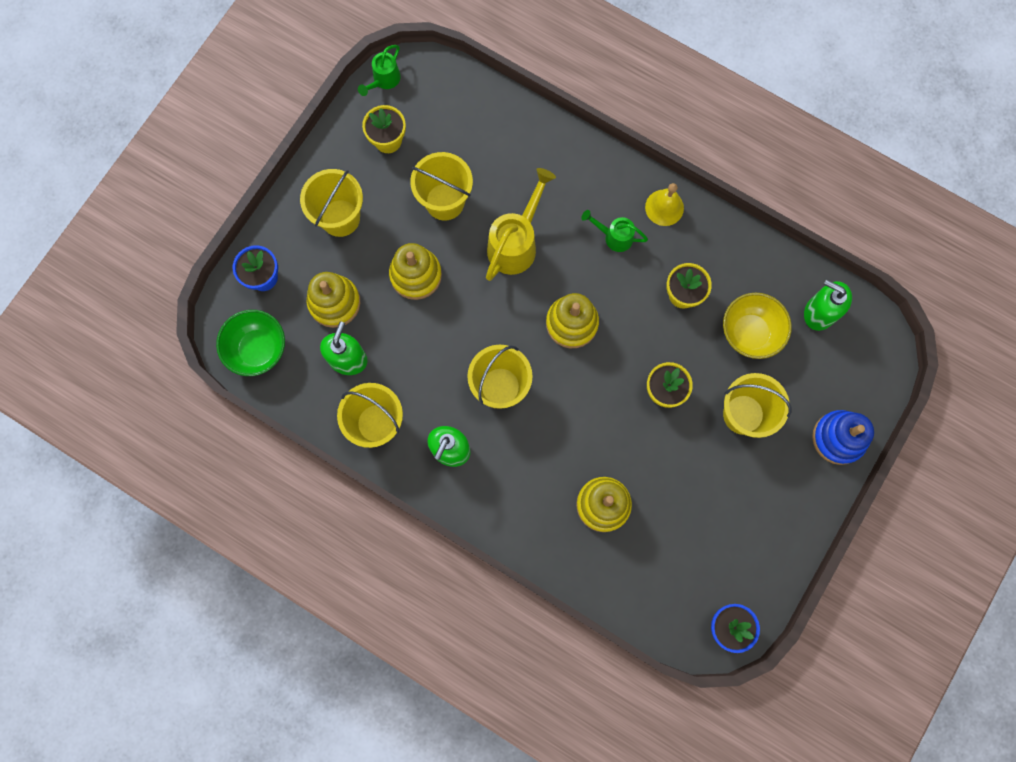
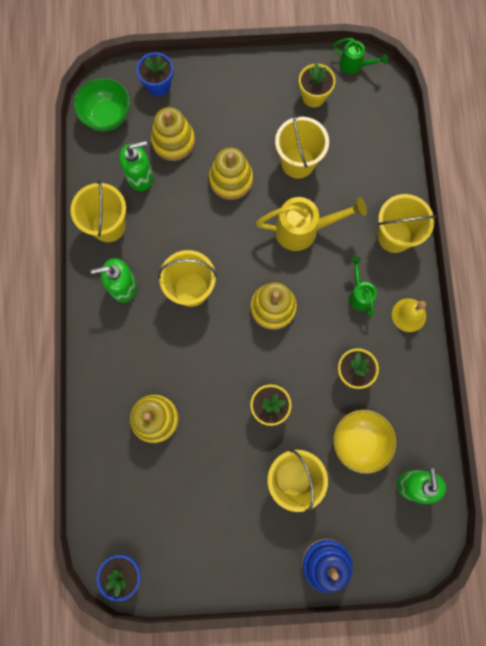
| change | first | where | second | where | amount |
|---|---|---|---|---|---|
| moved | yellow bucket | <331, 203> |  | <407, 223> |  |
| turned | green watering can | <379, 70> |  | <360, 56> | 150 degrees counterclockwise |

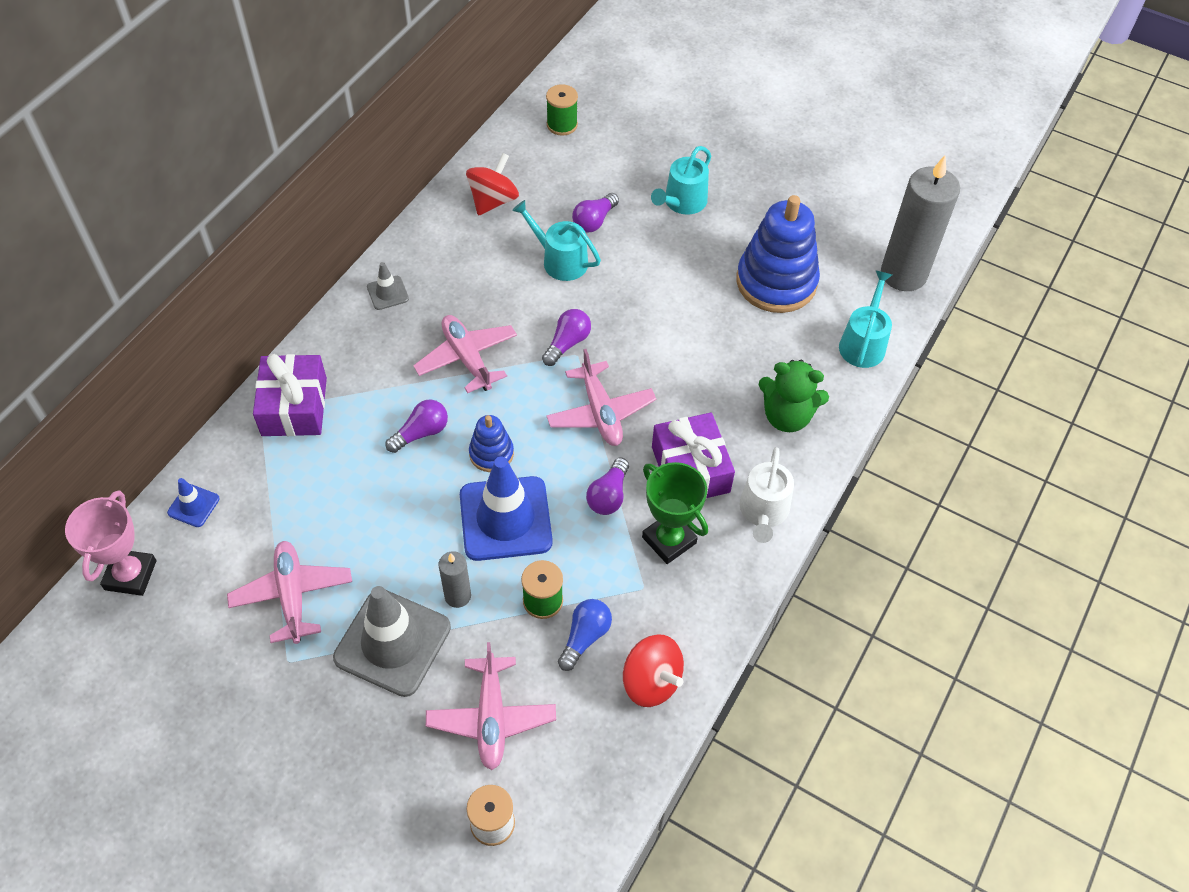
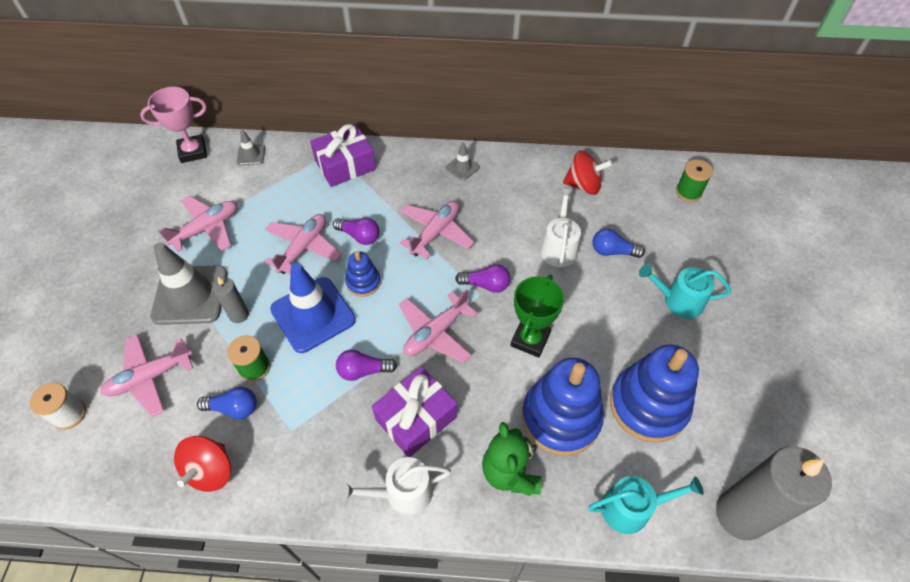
| change | first | where | second | where | amount |
|---|---|---|---|---|---|
| added |  |  | pink plane | <303, 244> |  |
| added |  |  | blue stacking toy | <563, 407> |  |
| moved | green trophy | <675, 513> |  | <537, 316> |  |
| recoloured | blue traffic cone | <193, 502> | grey traffic cone | <251, 147> |  |
| recoloured | turquoise watering can | <556, 240> | white watering can | <560, 227> |  |
| recoloured | purple light bulb | <595, 213> | blue light bulb | <619, 243> |  |

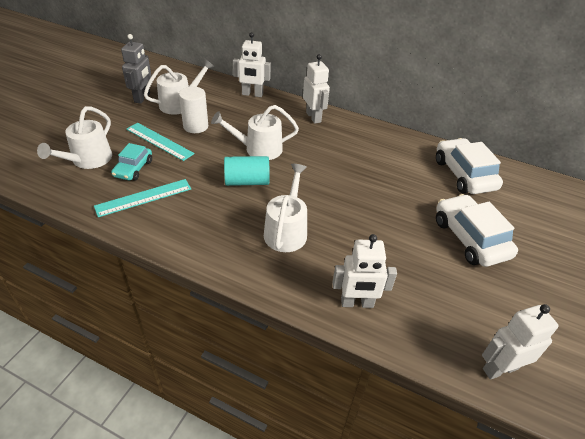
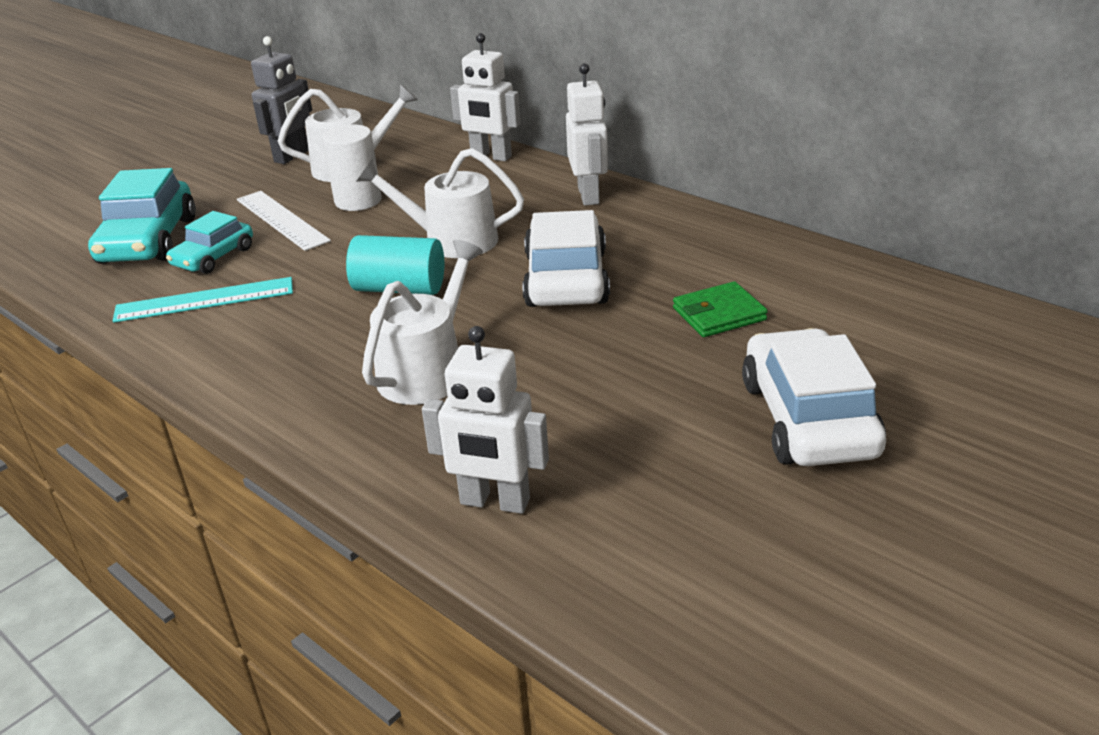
| change | first | where | second | where | amount |
|---|---|---|---|---|---|
| removed | white robot | <520, 342> |  |  |  |
| added |  |  | green wallet | <720, 309> |  |
| moved | white car | <469, 166> |  | <566, 258> |  |
| replaced | white watering can | <74, 137> | turquoise car | <142, 216> |  |
| recoloured | turquoise ruler | <160, 142> | white ruler | <284, 221> |  |

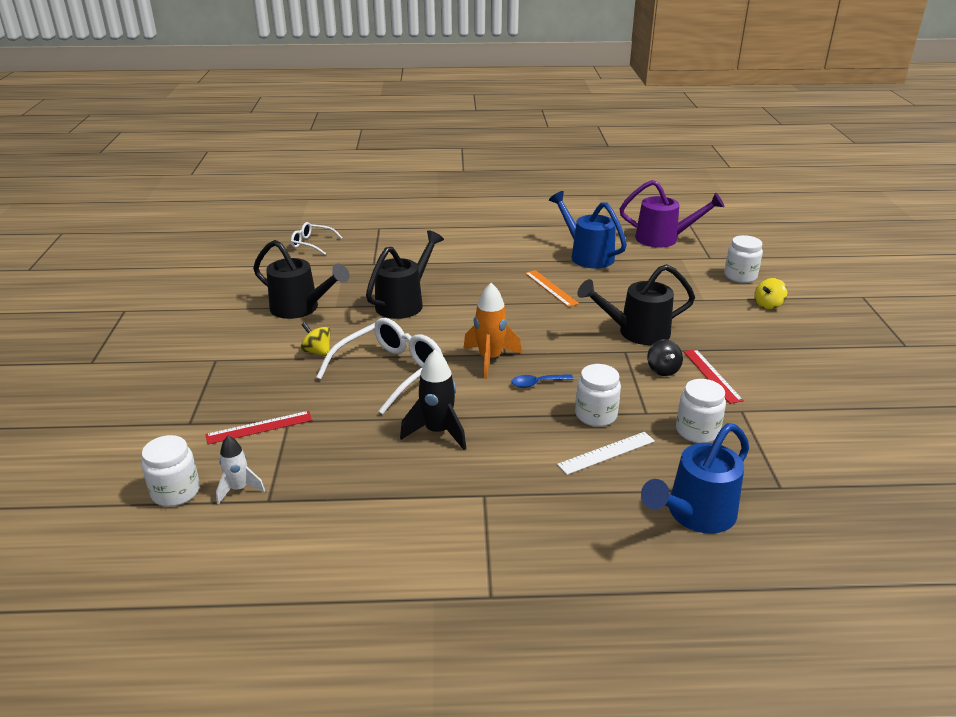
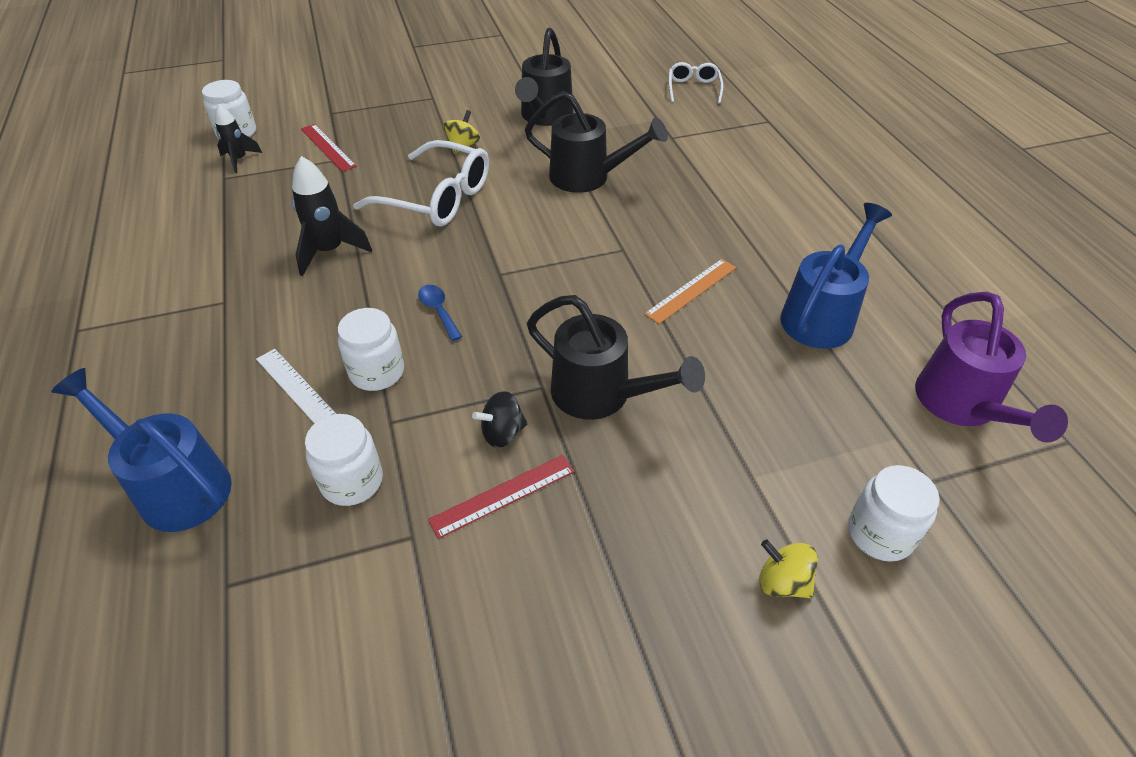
| change | first | where | second | where | amount |
|---|---|---|---|---|---|
| removed | orange rocket | <492, 331> |  |  |  |
| recoloured | white rocket | <240, 470> | black rocket | <238, 138> |  |
| turned | black watering can | <636, 304> |  | <616, 357> | 150 degrees clockwise |

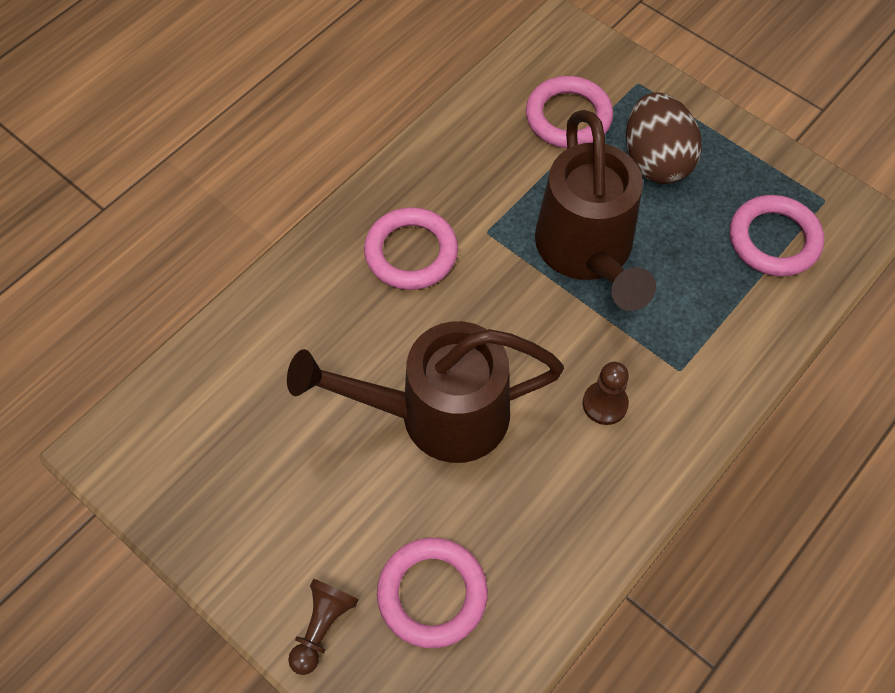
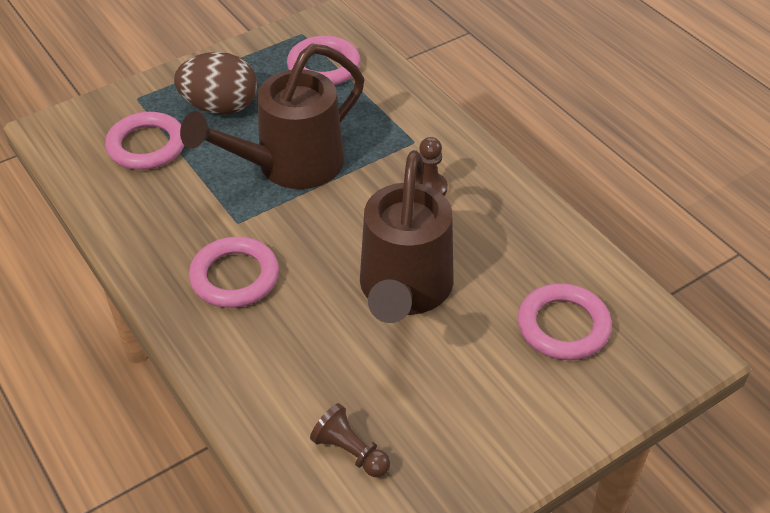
| change | first | where | second | where | amount |
|---|---|---|---|---|---|
| moved | brown pawn | <323, 627> |  | <350, 440> |  |
| turned | brown watering can | <595, 210> |  | <272, 116> | 135 degrees clockwise |

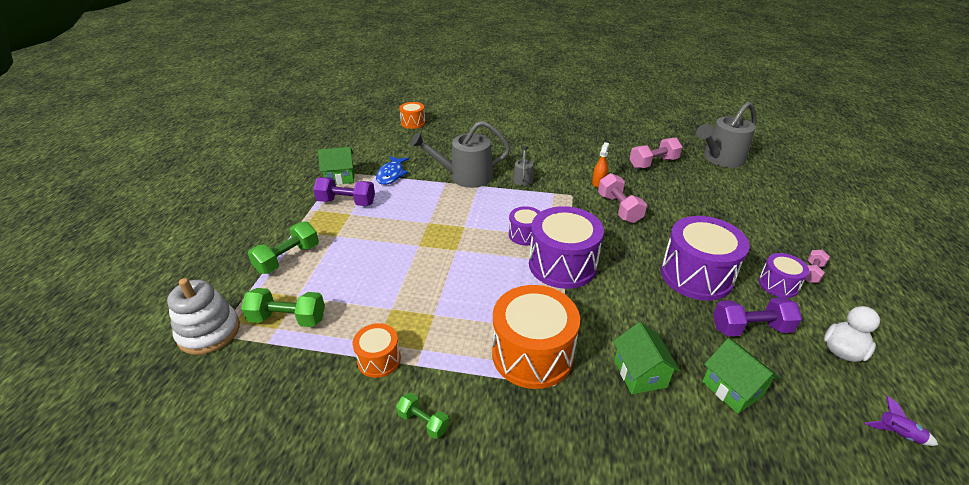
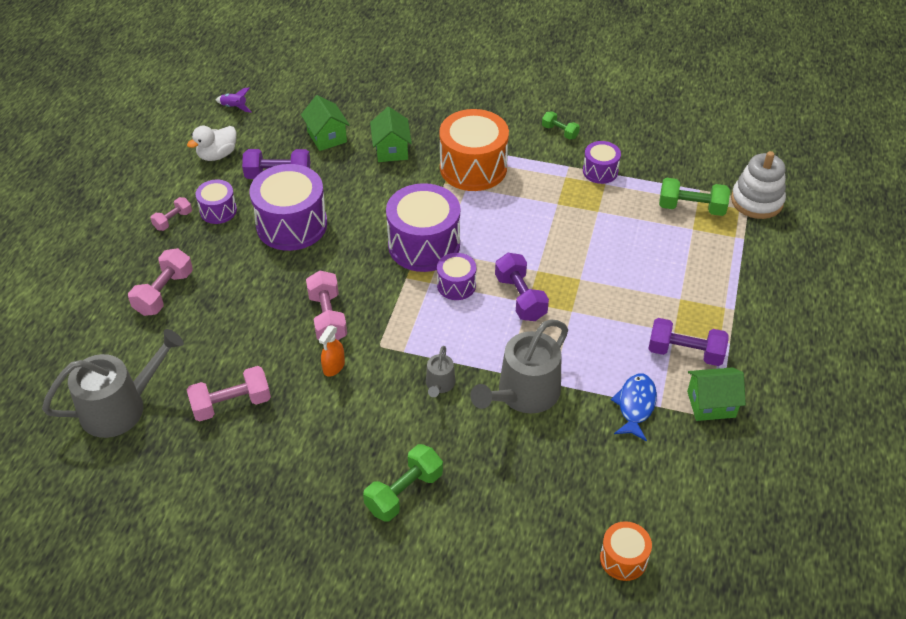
| change | first | where | second | where | amount |
|---|---|---|---|---|---|
| added |  |  | pink dumbbell | <160, 282> |  |
| added |  |  | purple dumbbell | <522, 287> |  |
| moved | green dumbbell | <283, 247> |  | <403, 483> |  |
| recoloured | orange drum | <377, 350> | purple drum | <602, 162> |  |
| turned | grey watering can | <460, 154> |  | <519, 366> | 135 degrees clockwise |

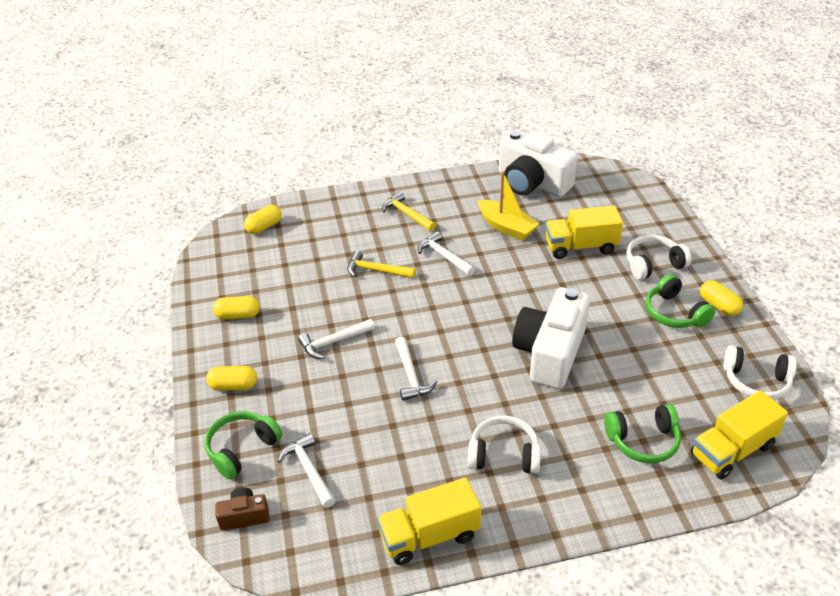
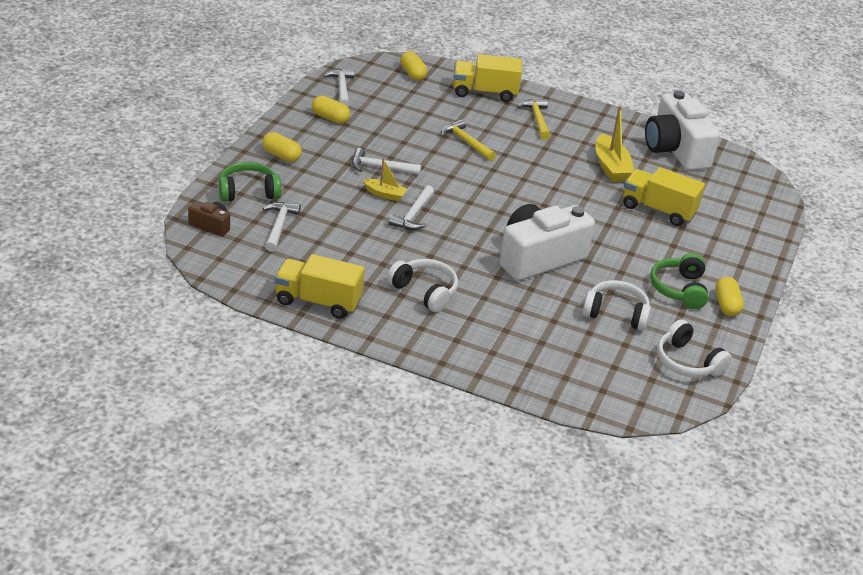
| change | first | where | second | where | amount |
|---|---|---|---|---|---|
| removed | green headphones | <642, 433> |  |  |  |
| added |  |  | yellow boat | <385, 180> |  |
| moved | white hammer | <446, 253> |  | <339, 87> |  |
| moved | white headphones | <659, 257> |  | <616, 305> |  |
| moved | yellow truck | <739, 435> |  | <487, 78> |  |
| turned | yellow capsule | <263, 219> |  | <413, 66> | 75 degrees clockwise |

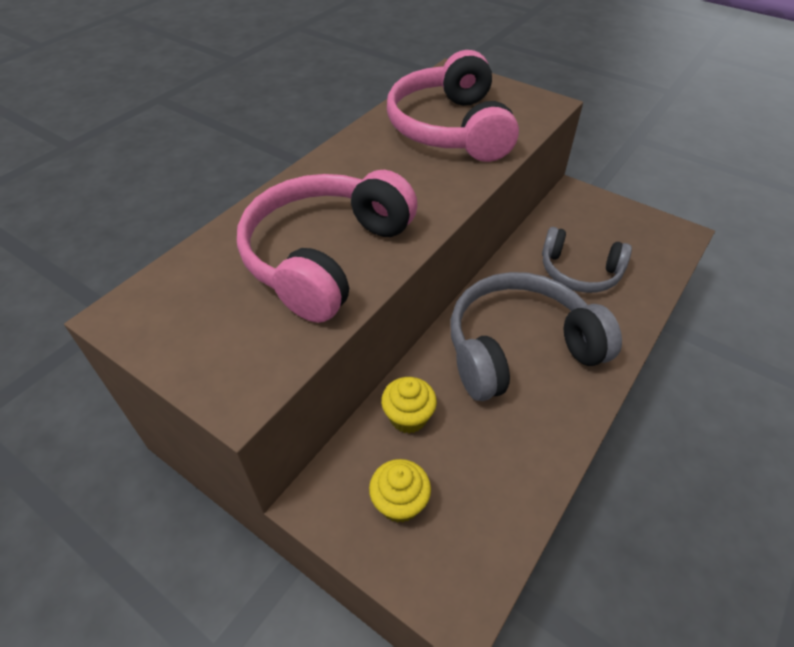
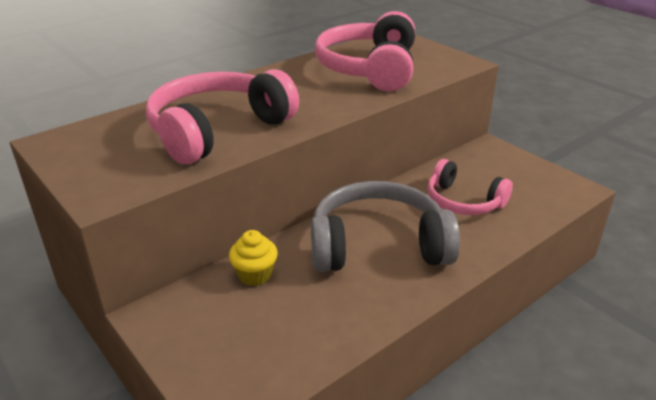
| change | first | where | second | where | amount |
|---|---|---|---|---|---|
| removed | yellow cupcake | <400, 491> |  |  |  |
| recoloured | grey headphones | <587, 260> | pink headphones | <470, 187> |  |

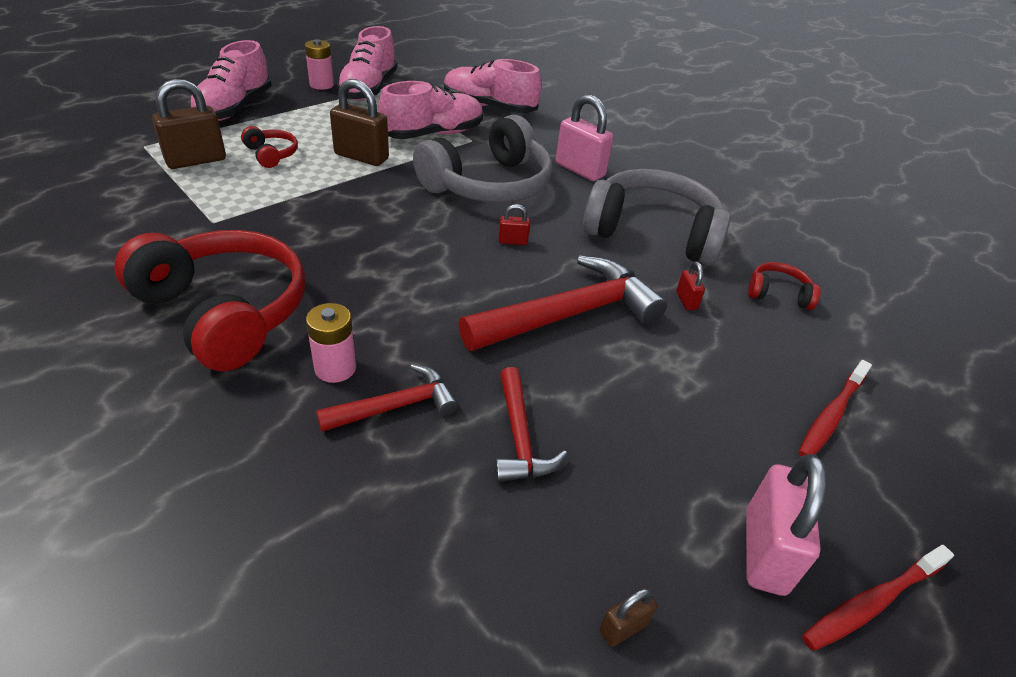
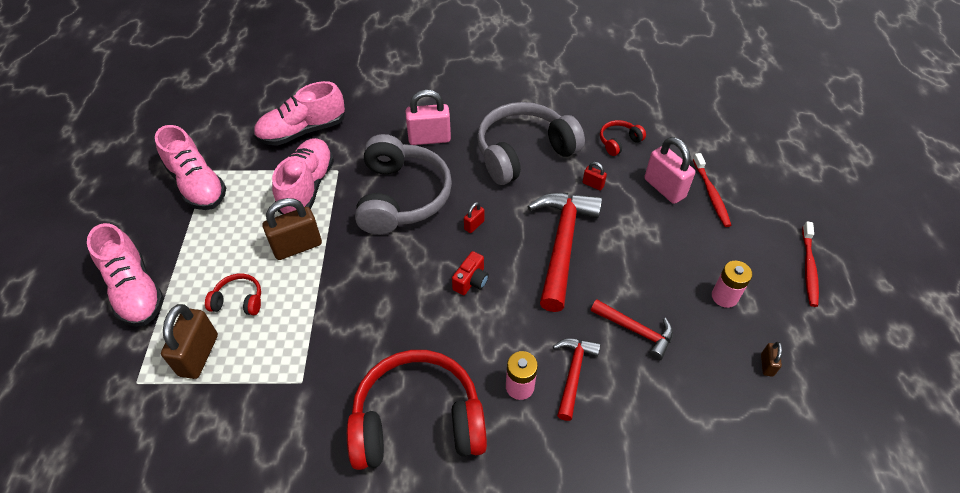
| change | first | where | second | where | amount |
|---|---|---|---|---|---|
| added |  |  | red camera | <470, 273> |  |
| moved | pink battery | <319, 64> |  | <732, 284> |  |
| moved | pink padlock | <786, 525> |  | <669, 170> |  |

